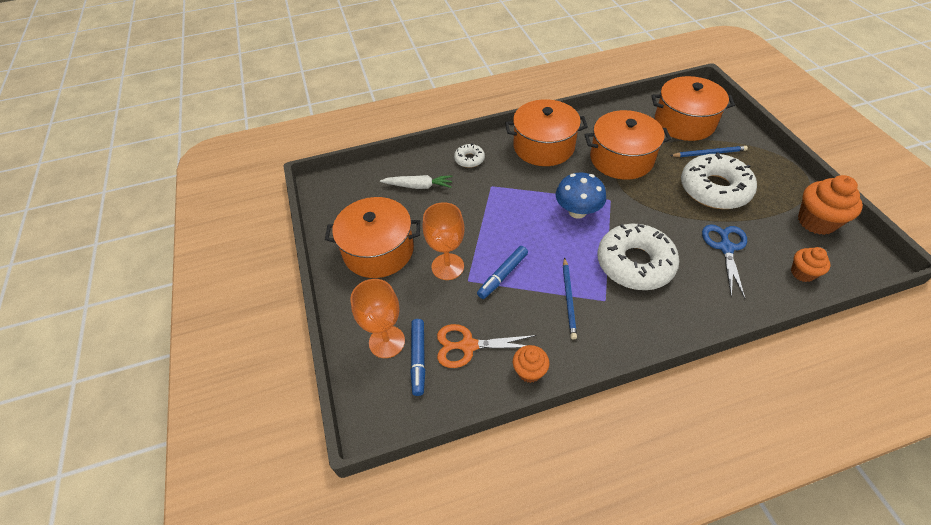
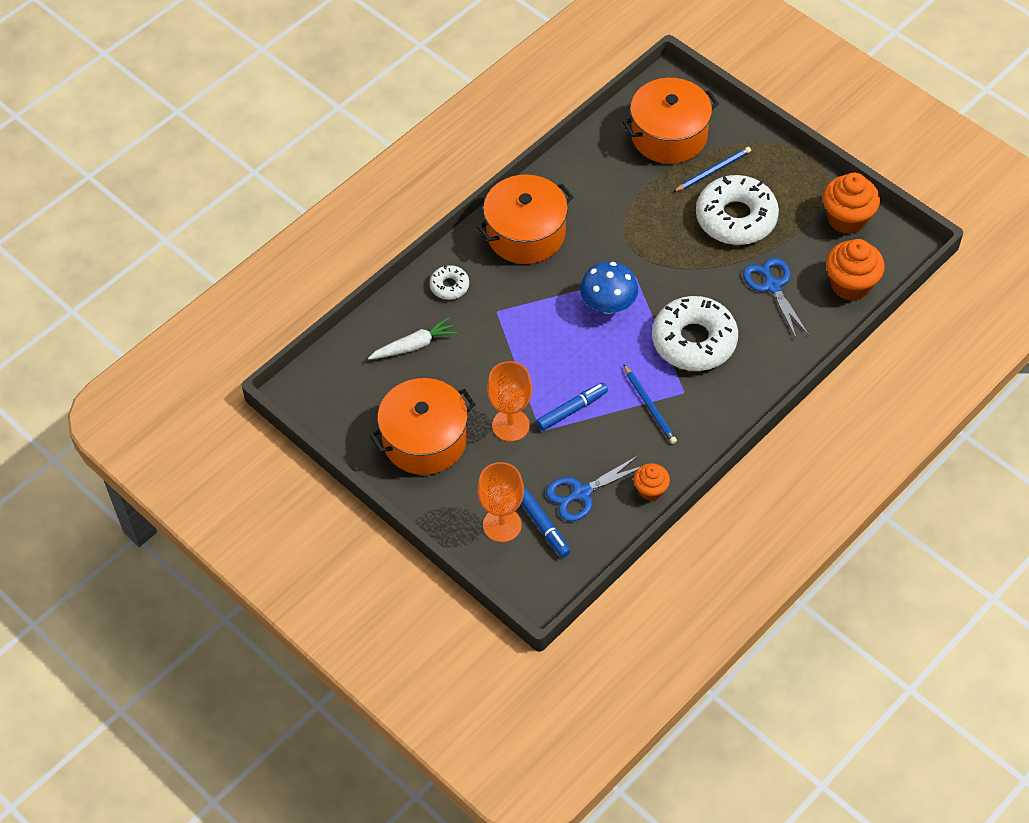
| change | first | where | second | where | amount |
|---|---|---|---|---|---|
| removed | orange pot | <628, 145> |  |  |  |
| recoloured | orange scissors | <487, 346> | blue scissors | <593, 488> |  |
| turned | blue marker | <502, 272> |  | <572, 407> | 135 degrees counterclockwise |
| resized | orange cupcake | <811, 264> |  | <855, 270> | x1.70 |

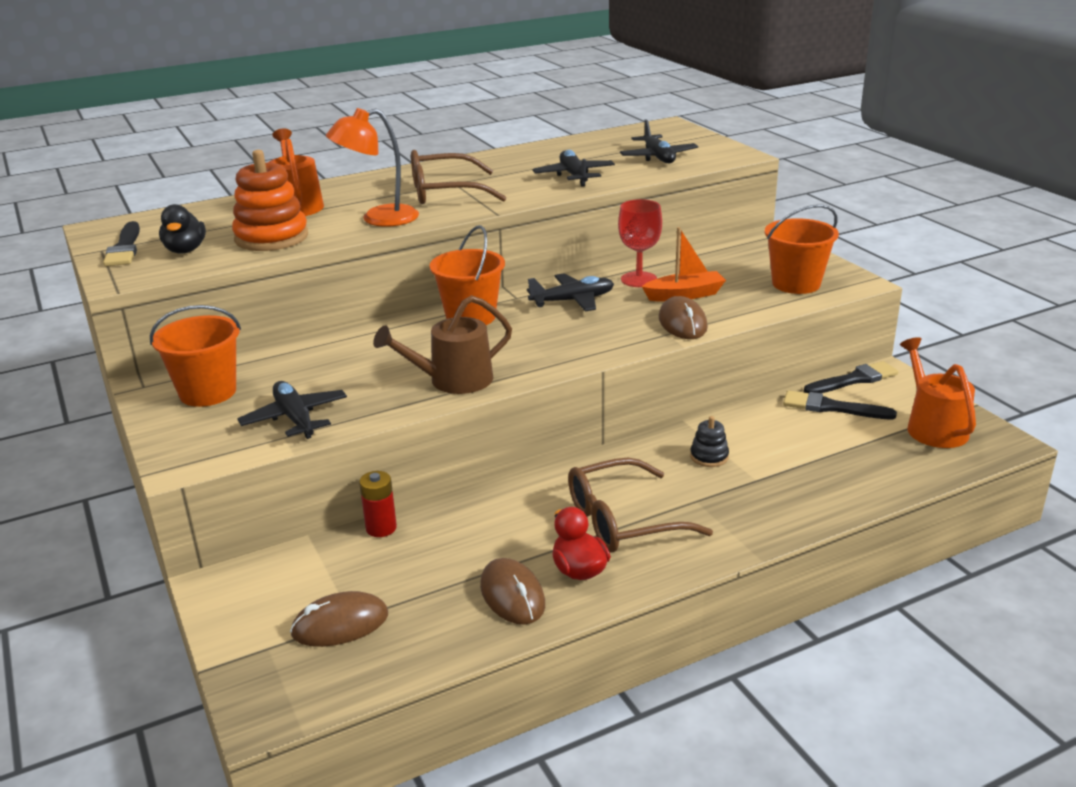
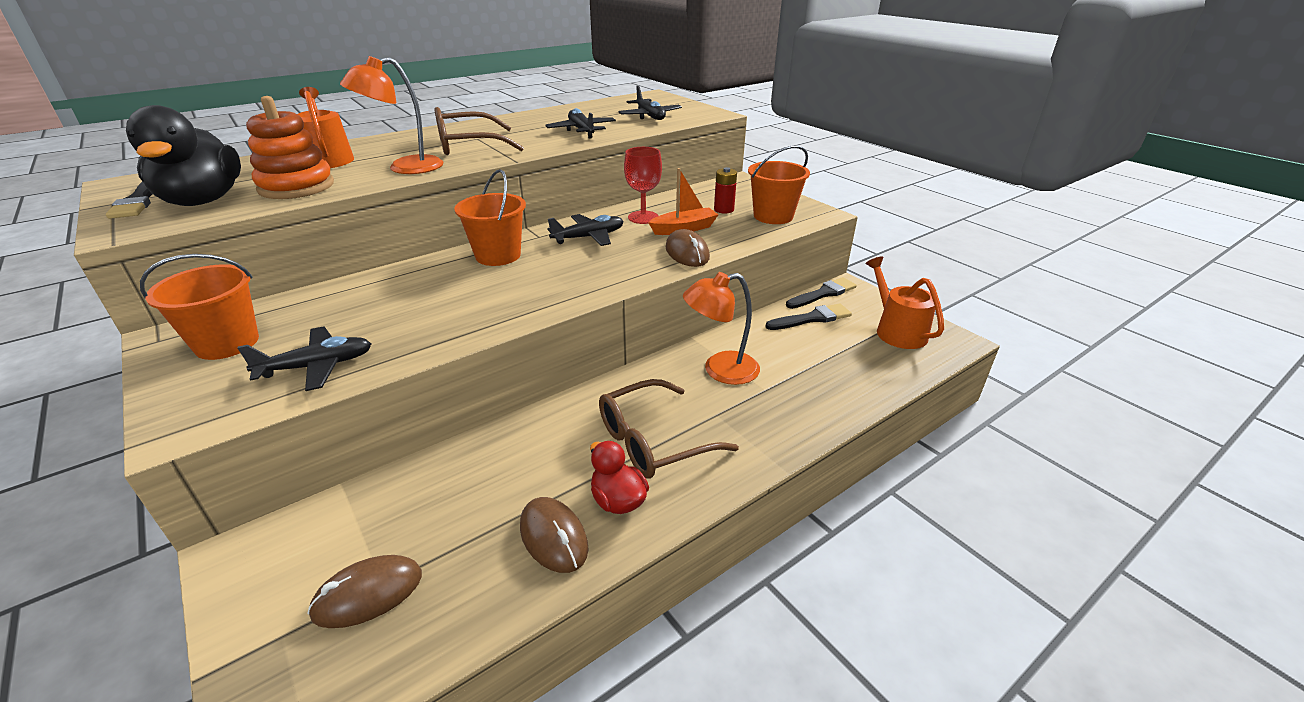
| change | first | where | second | where | amount |
|---|---|---|---|---|---|
| removed | brown watering can | <442, 344> |  |  |  |
| moved | red battery | <378, 504> |  | <725, 190> |  |
| replaced | black stacking toy | <709, 441> | orange lamp | <721, 328> |  |
| turned | black plane | <292, 410> |  | <304, 358> | 105 degrees clockwise |
| turned | black brush | <840, 404> |  | <808, 316> | 150 degrees clockwise |
| resized | black duck | <182, 229> |  | <183, 155> | x1.86 |

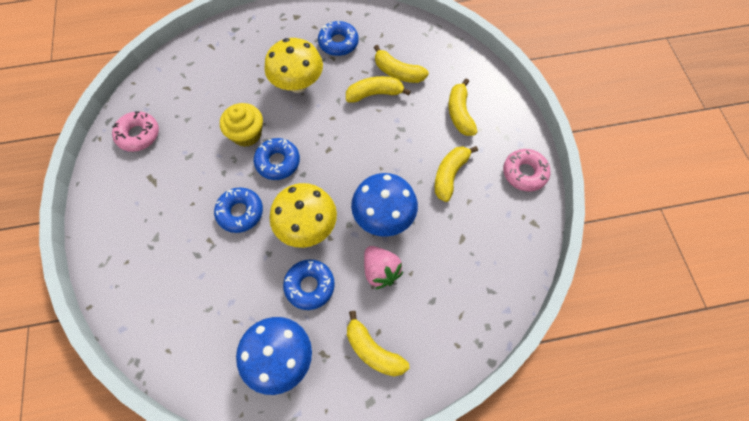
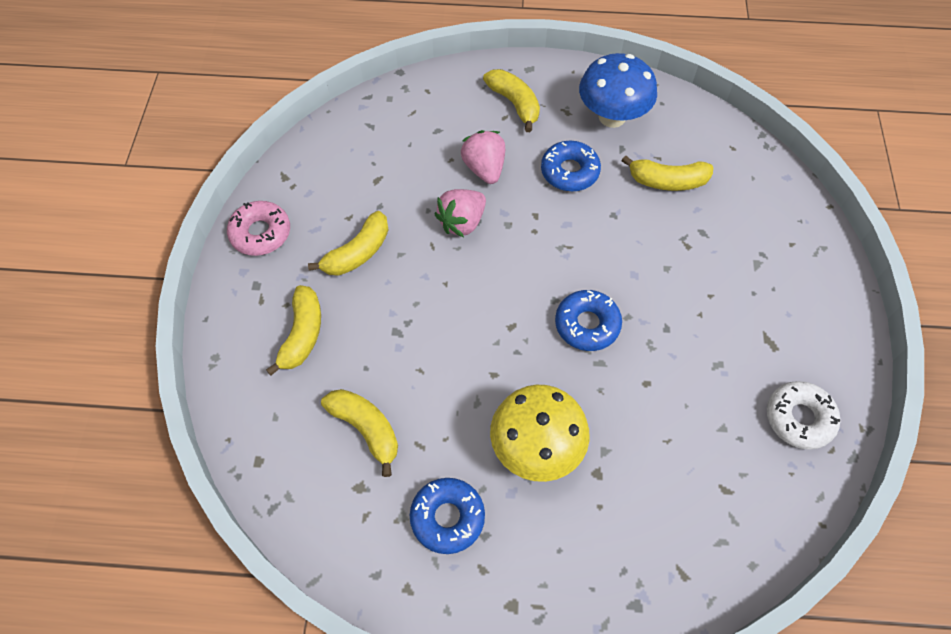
| change | first | where | second | where | amount |
|---|---|---|---|---|---|
| removed | blue donut | <238, 210> |  |  |  |
| removed | yellow cupcake | <241, 125> |  |  |  |
| removed | yellow mushroom | <303, 215> |  |  |  |
| moved | yellow banana | <378, 89> |  | <667, 173> |  |
| replaced | blue mushroom | <384, 205> | pink strawberry | <460, 213> |  |
| recoloured | pink donut | <135, 131> | white donut | <803, 415> |  |

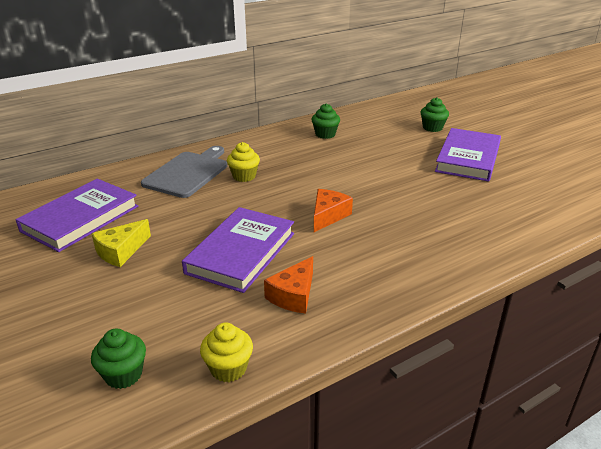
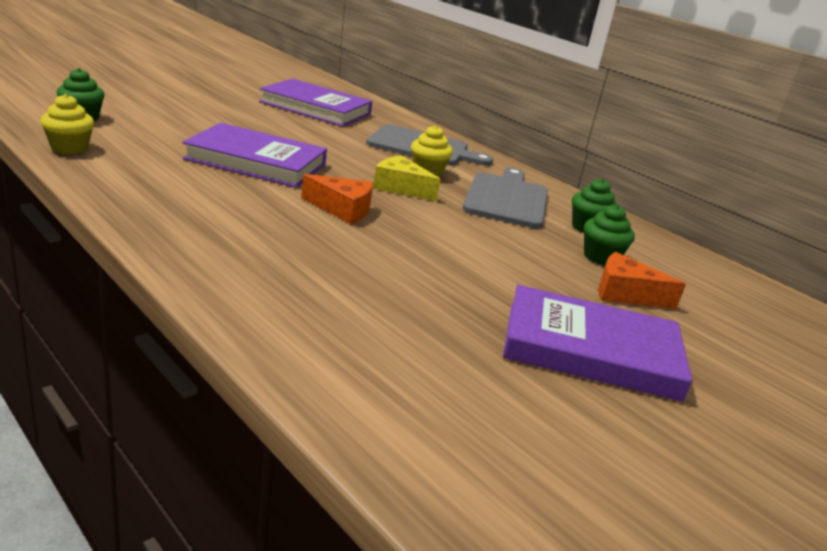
| change | first | where | second | where | amount |
|---|---|---|---|---|---|
| added |  |  | grey cutting board | <505, 198> |  |
| moved | yellow cheese | <121, 243> |  | <406, 178> |  |
| moved | orange cheese | <288, 285> |  | <642, 280> |  |
| moved | green cupcake | <434, 114> |  | <609, 235> |  |

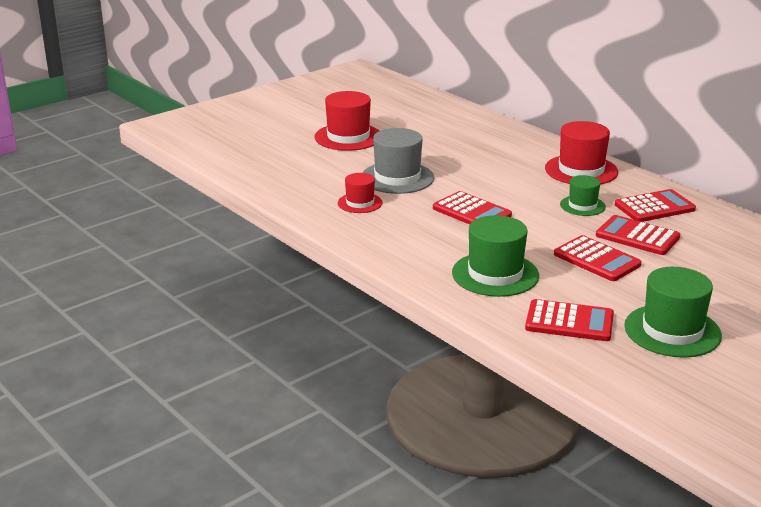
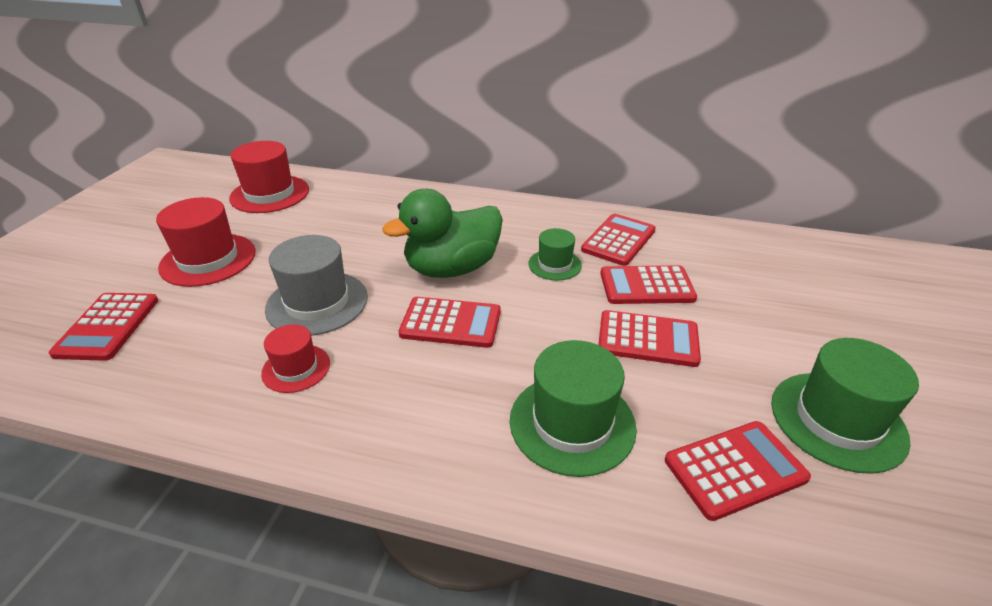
| change | first | where | second | where | amount |
|---|---|---|---|---|---|
| added |  |  | red calculator | <103, 327> |  |
| added |  |  | green duck | <442, 233> |  |
| moved | red hat | <581, 153> |  | <269, 177> |  |

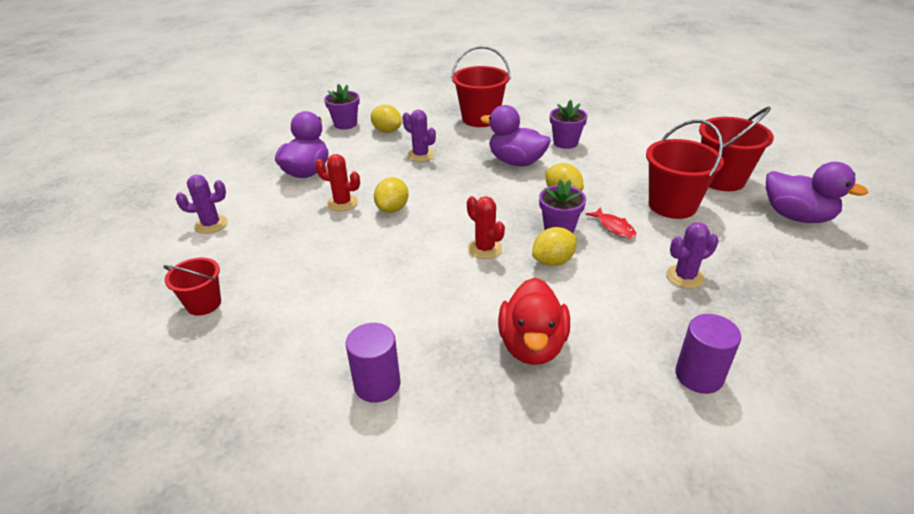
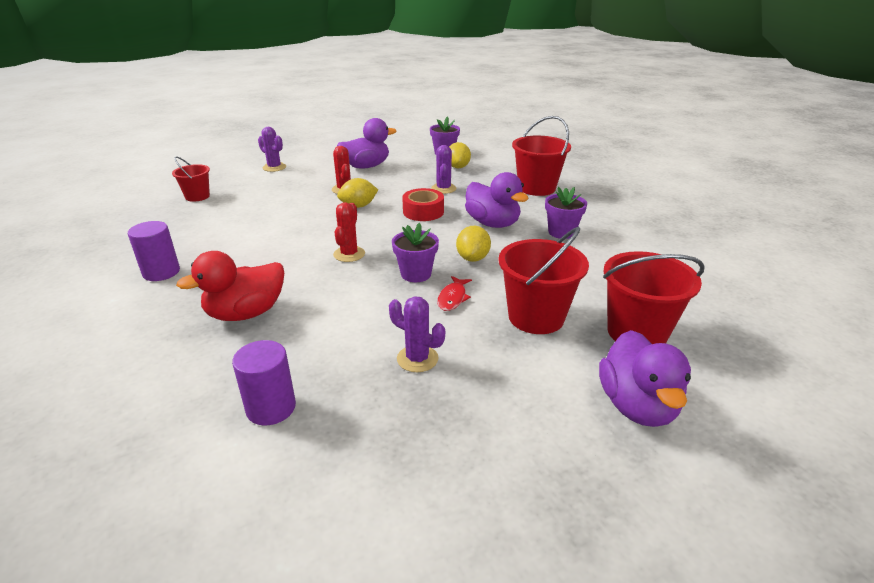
| change | first | where | second | where | amount |
|---|---|---|---|---|---|
| removed | yellow lemon | <554, 246> |  |  |  |
| added |  |  | red tape | <423, 204> |  |
| turned | purple duck | <515, 136> |  | <497, 200> | 150 degrees clockwise |

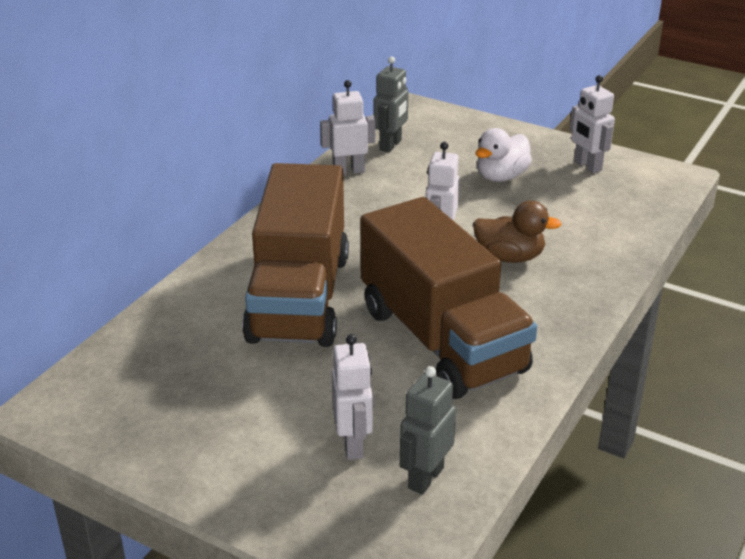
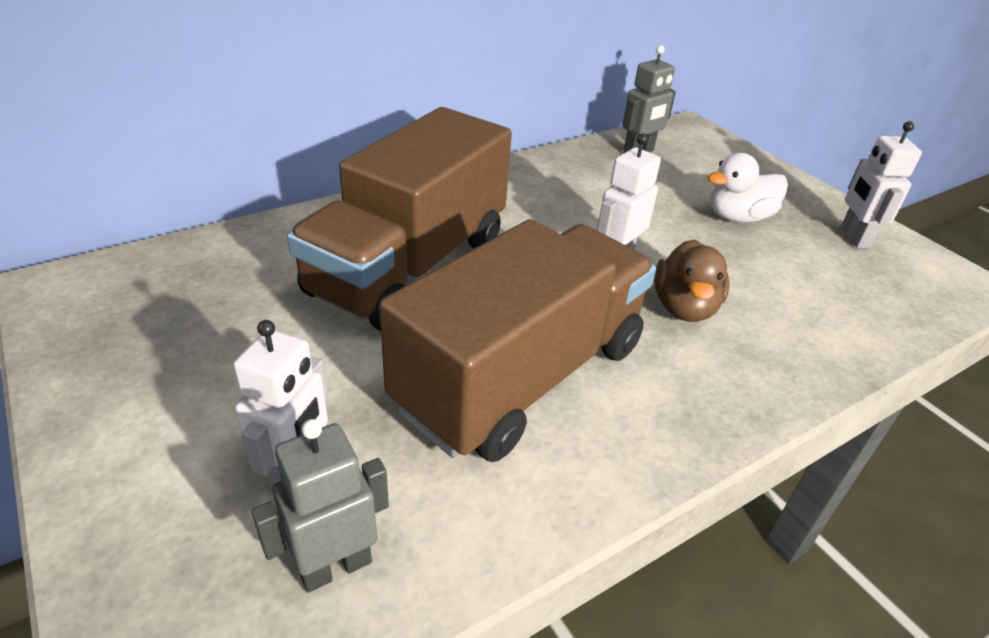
| change | first | where | second | where | amount |
|---|---|---|---|---|---|
| removed | white robot | <347, 127> |  |  |  |
| turned | brown truck | <448, 298> |  | <517, 340> | 135 degrees counterclockwise |
| turned | brown duck | <517, 232> |  | <691, 280> | 60 degrees clockwise |

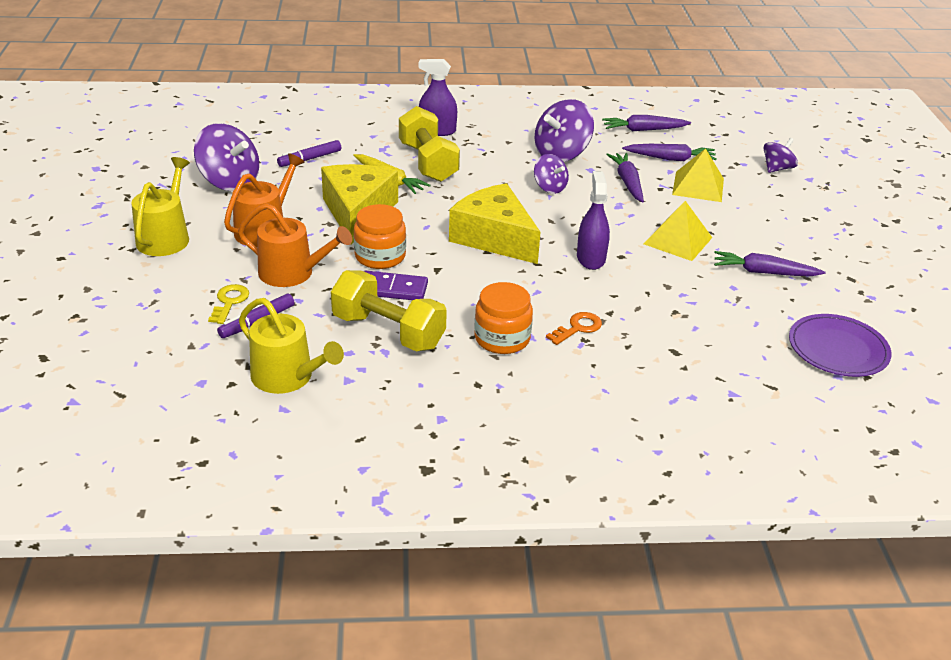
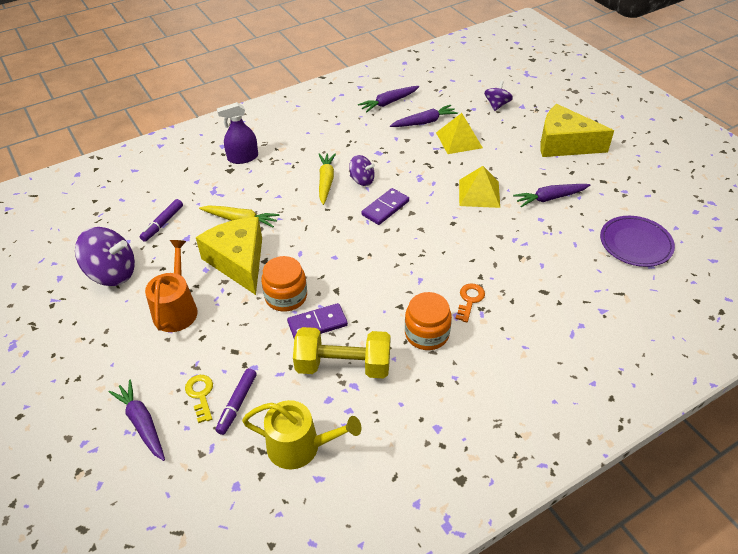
| change | first | where | second | where | amount |
|---|---|---|---|---|---|
| removed | yellow watering can | <160, 206> |  |  |  |
| removed | orange watering can | <295, 245> |  |  |  |
| removed | yellow dumbbell | <429, 144> |  |  |  |
| removed | purple spinning top | <564, 130> |  |  |  |
| removed | purple spray bottle | <593, 220> |  |  |  |
| added |  |  | yellow carrot | <327, 179> |  |
| added |  |  | purple domino | <385, 206> |  |
| moved | yellow cheese | <495, 223> |  | <577, 130> |  |
| moved | purple carrot | <625, 178> |  | <137, 420> |  |

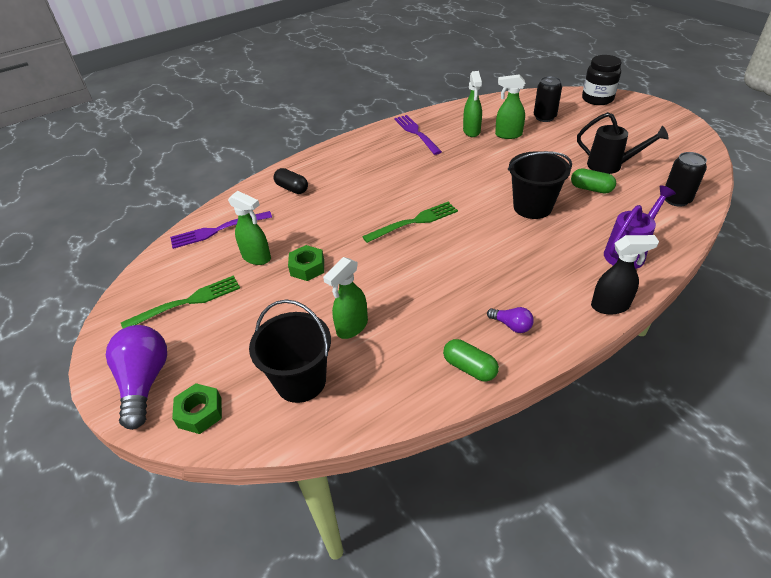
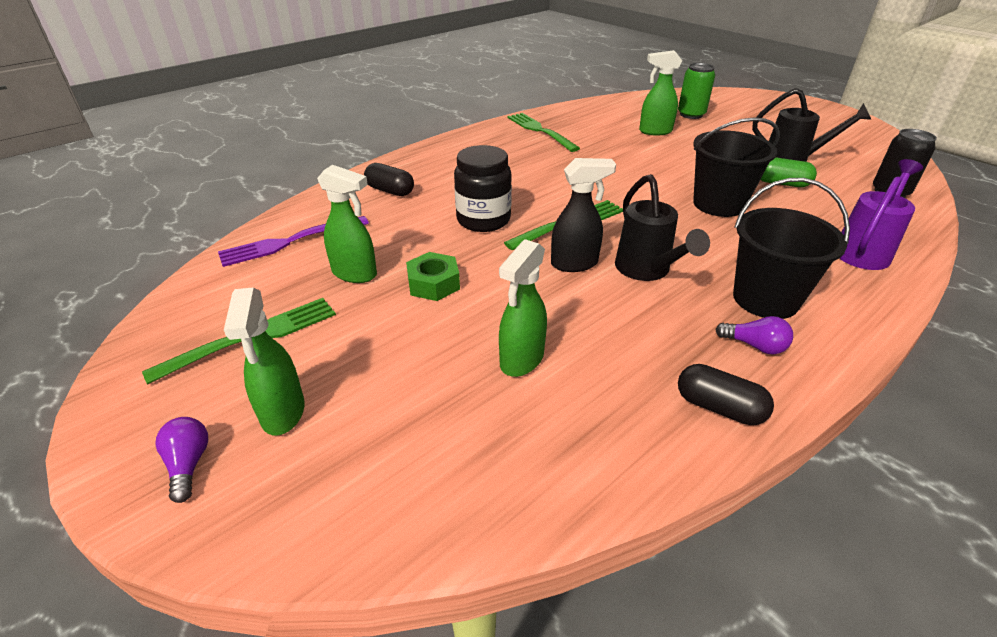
| change | first | where | second | where | amount |
|---|---|---|---|---|---|
| removed | green nut | <197, 408> |  |  |  |
| added |  |  | black watering can | <662, 227> |  |
| moved | black bucket | <290, 351> |  | <791, 248> |  |
| moved | green spray bottle | <472, 104> |  | <264, 361> |  |
| moved | black jar | <602, 80> |  | <483, 188> |  |
| moved | black spray bottle | <625, 275> |  | <583, 215> |  |
| recoloured | purple fork | <418, 135> | green fork | <543, 132> |  |
| recoloured | green capsule | <471, 360> | black capsule | <726, 394> |  |
| recoloured | black can | <548, 99> | green can | <696, 91> |  |
| resized | purple light bulb | <136, 377> |  | <181, 460> | x0.48 |

